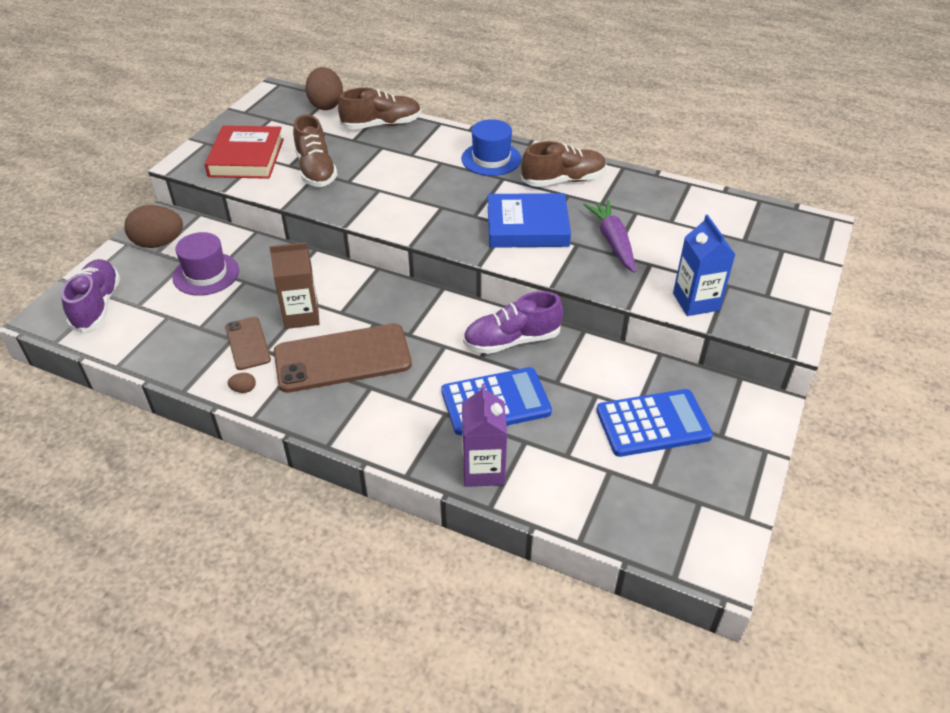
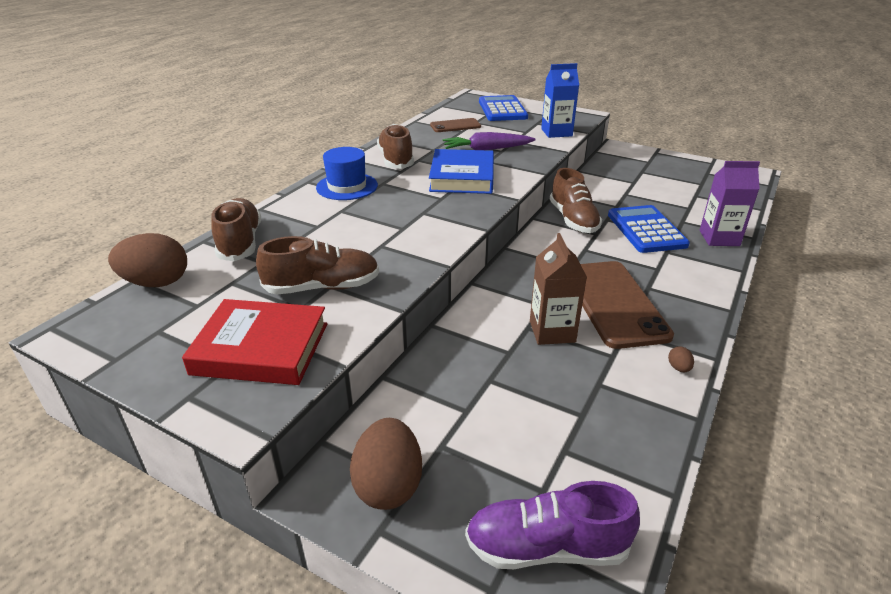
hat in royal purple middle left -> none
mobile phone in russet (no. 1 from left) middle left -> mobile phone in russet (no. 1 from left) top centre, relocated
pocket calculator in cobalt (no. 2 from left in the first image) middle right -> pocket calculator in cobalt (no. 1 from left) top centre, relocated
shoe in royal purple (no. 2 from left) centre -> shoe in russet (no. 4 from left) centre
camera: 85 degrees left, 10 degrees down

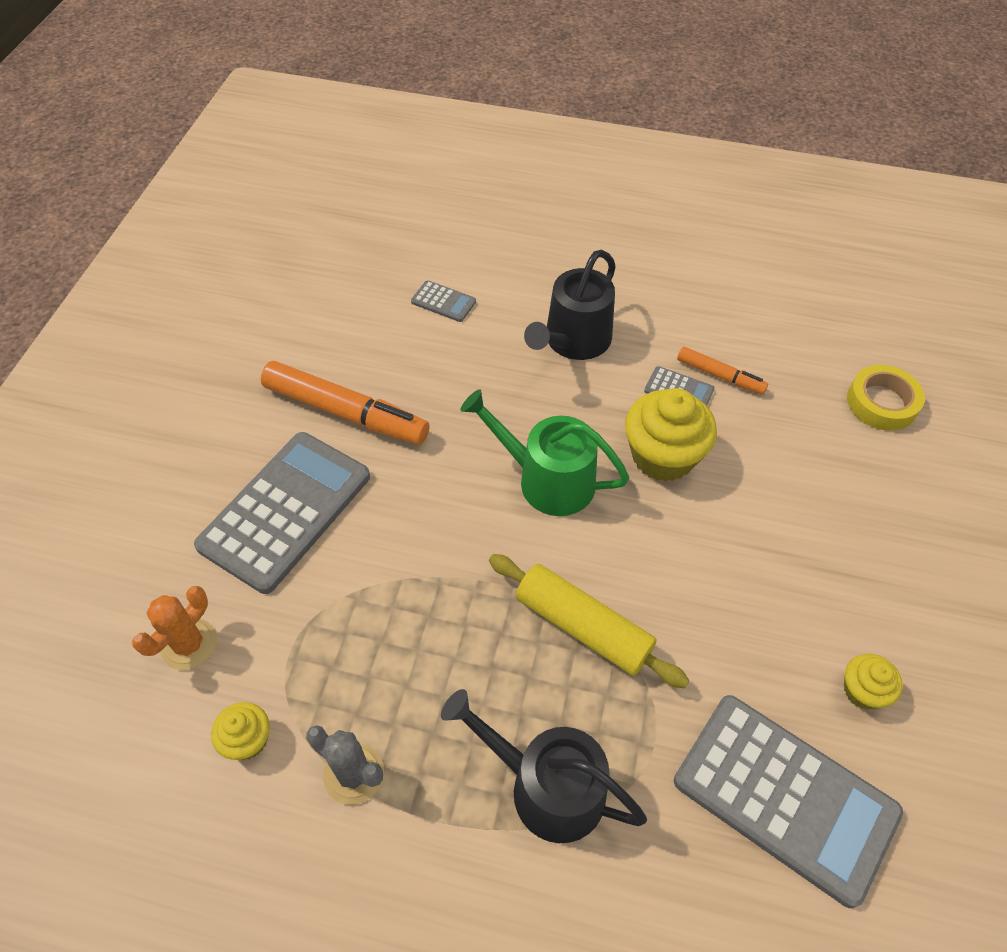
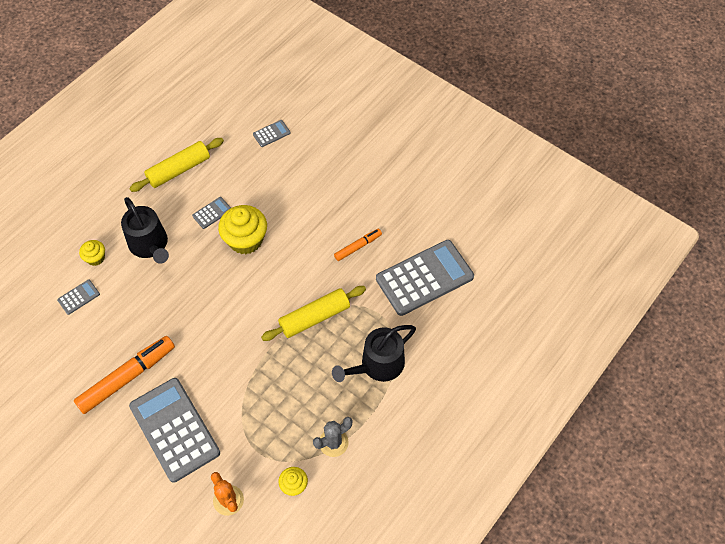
watering can in green centre -> none
none -> pastry roller in golden (no. 1 from left) top left
marker in bright orange (no. 2 from left) middle right -> marker in bright orange (no. 2 from left) centre, relocated
muffin in golden (no. 3 from left in the first image) bottom right -> muffin in golden (no. 1 from left) middle left, relocated
roll of tape in golden middle right -> pocket calculator in gray (no. 4 from left) top centre
camera: 65 degrees left, 5 degrees up

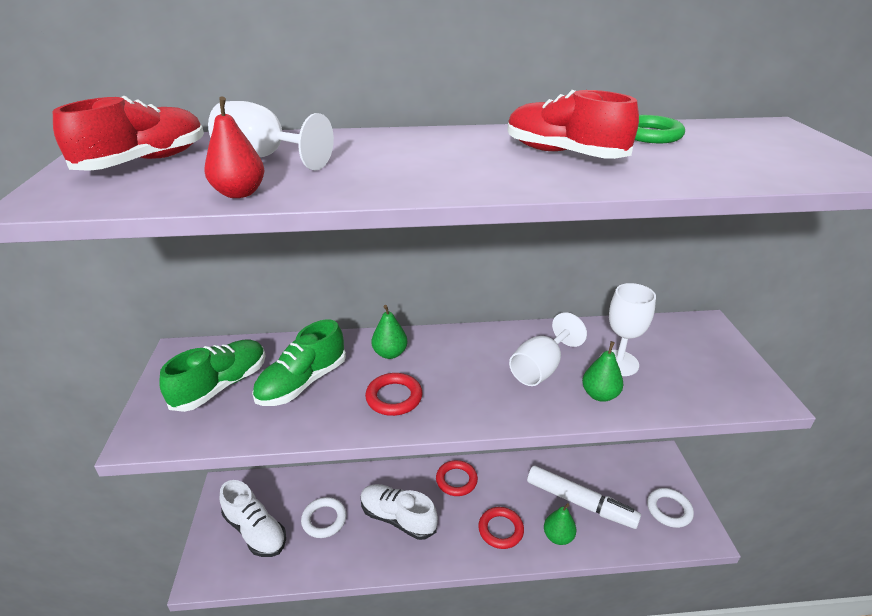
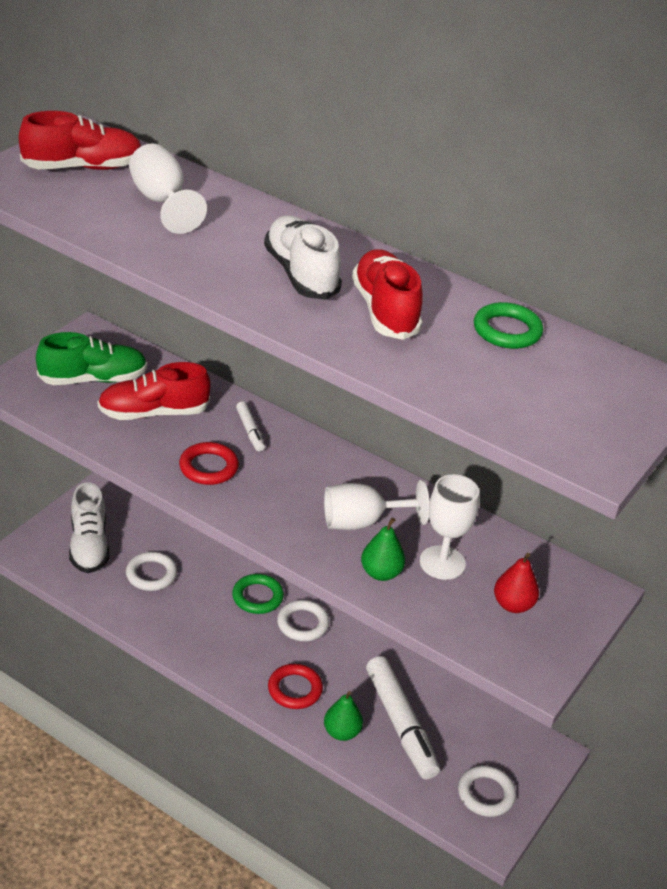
none -> torus in green (no. 1 from left) bottom centre
pear fruit in scarlet top left -> pear fruit in scarlet middle right, relocated
shoe in pure white (no. 2 from left) bottom centre -> shoe in pure white (no. 2 from left) top centre, relocated
pear fruit in green (no. 1 from left) centre -> marker in pure white (no. 1 from left) centre
shoe in green (no. 2 from left) centre -> shoe in scarlet (no. 2 from left) middle left
torus in scarlet (no. 2 from left) bottom centre -> torus in pure white (no. 2 from left) bottom centre
camera: 35 degrees right, 5 degrees up

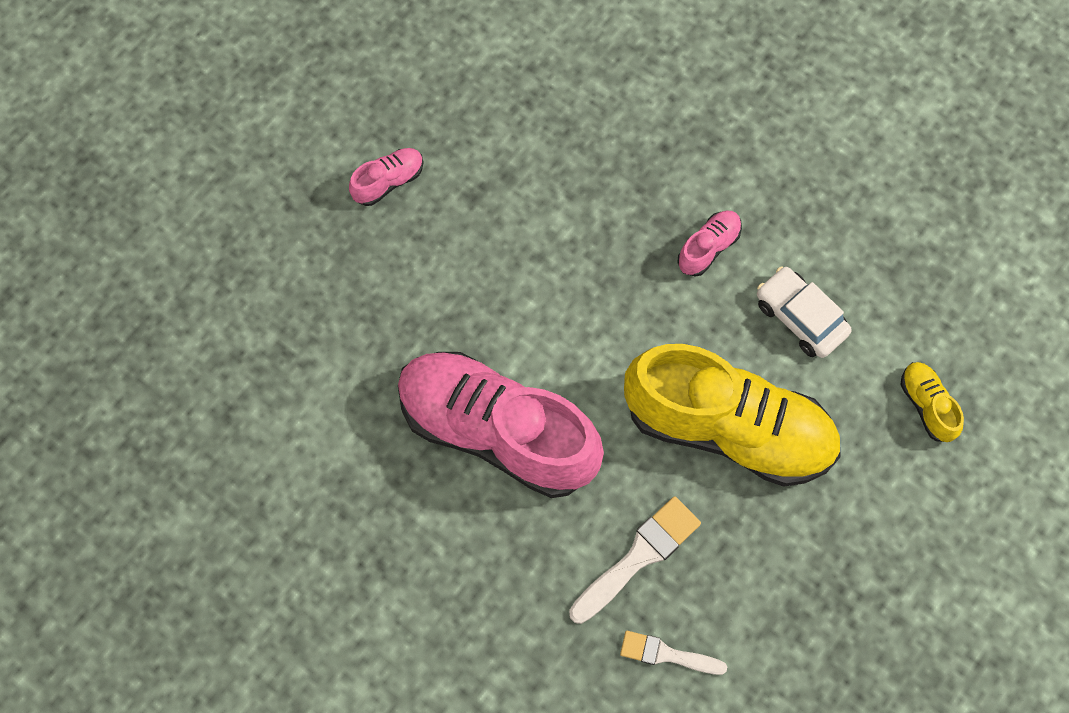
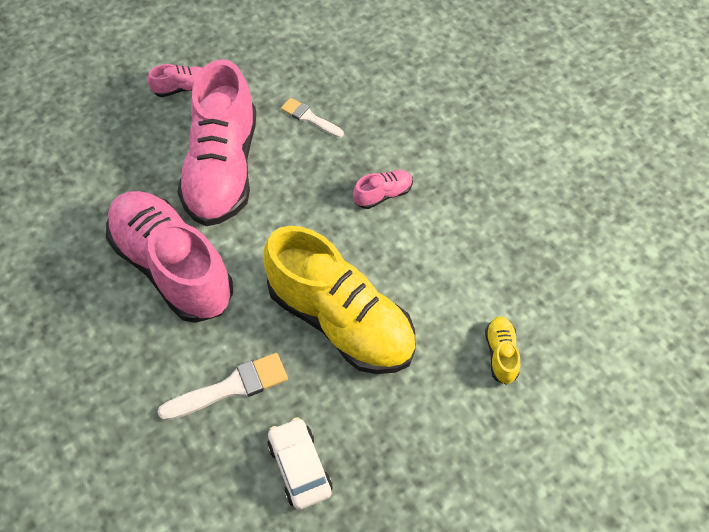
none -> shoe in pink (no. 3 from left) top left
paintbrush in pure white (no. 2 from left) bottom centre -> paintbrush in pure white (no. 2 from left) top centre, relocated
car in pure white middle right -> car in pure white bottom centre, relocated
camera: 20 degrees right, 10 degrees down

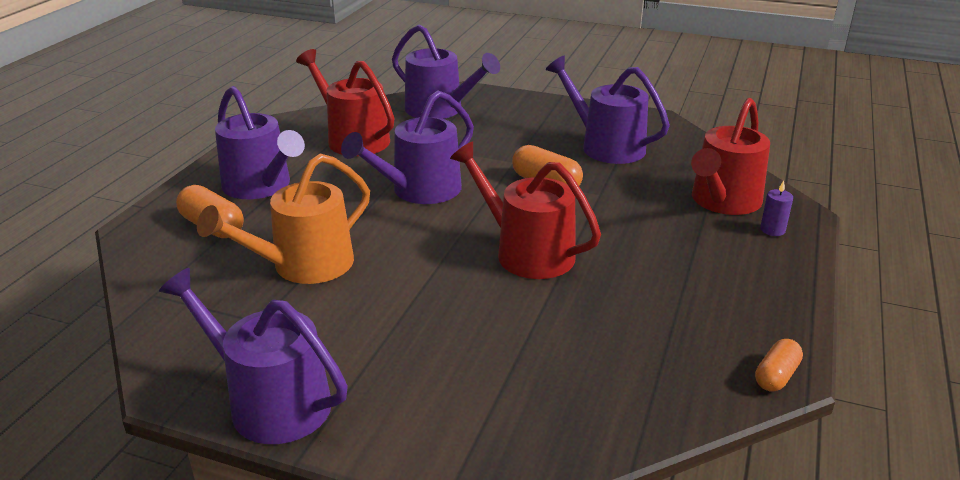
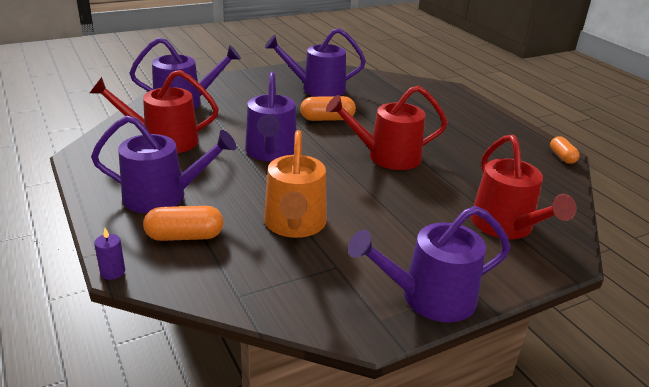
watering can in scarlet (no. 3 from left) top right -> watering can in scarlet (no. 3 from left) middle right, relocated
wax candle in royal purple middle right -> wax candle in royal purple middle left, relocated
camera: 50 degrees left, 0 degrees up

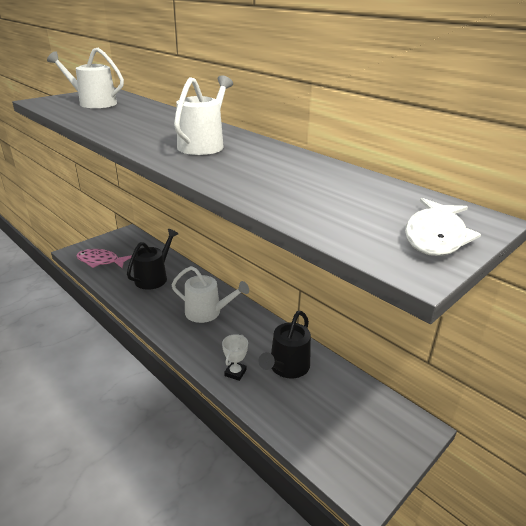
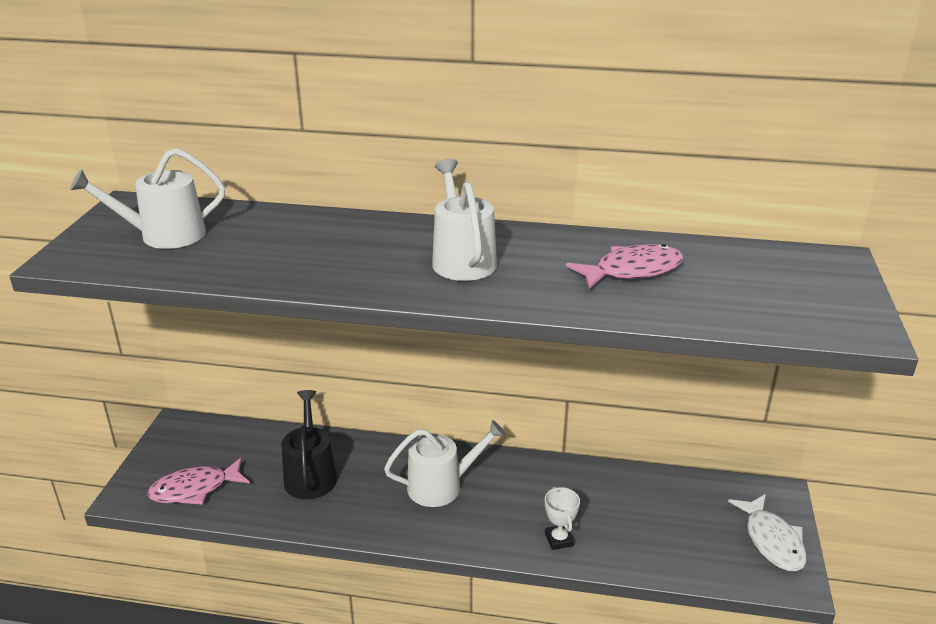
watering can in ebony (no. 2 from left) centre -> none
none -> fish figure in pink (no. 2 from left) middle right
fish figure in pure white middle right -> fish figure in pure white bottom right, relocated
camera: 35 degrees left, 0 degrees up

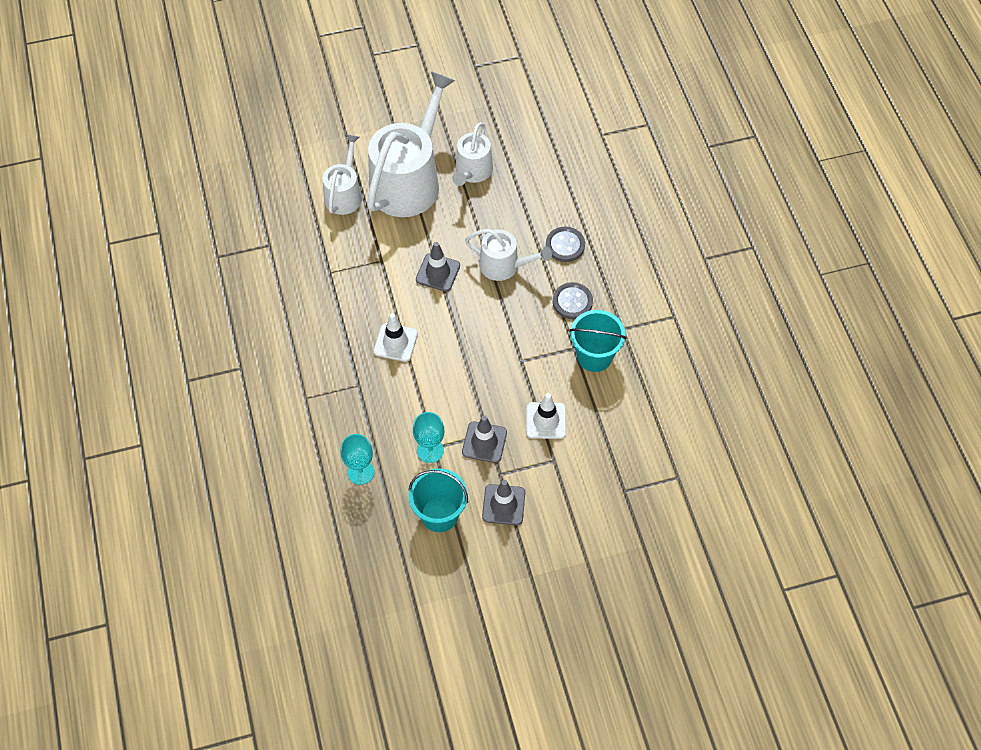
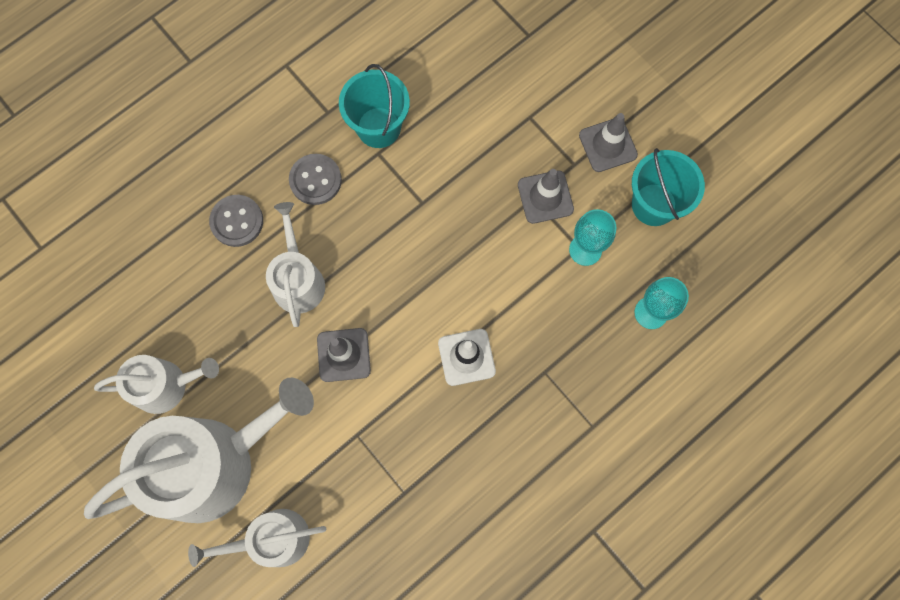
traffic cone in pure white (no. 2 from left) centre -> none
watering can in pure white (no. 2 from left) top centre -> watering can in pure white (no. 2 from left) bottom left, 150 degrees clockwise
camera: 115 degrees left, 15 degrees up

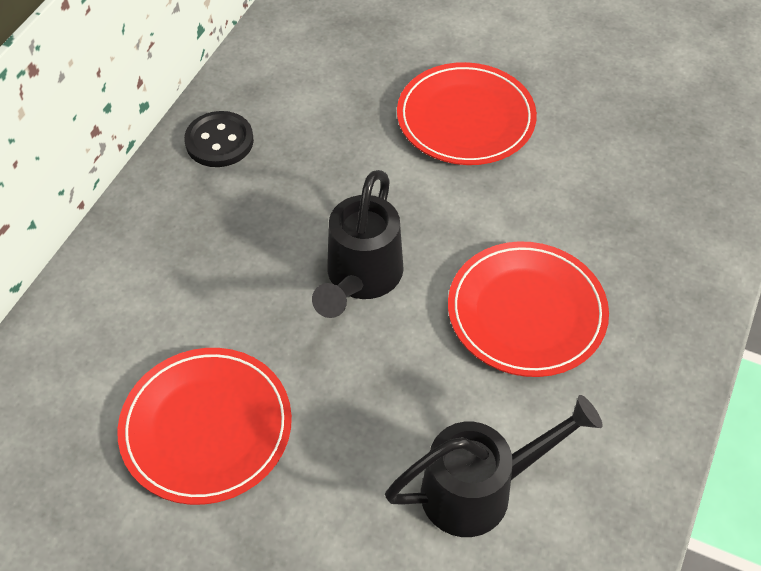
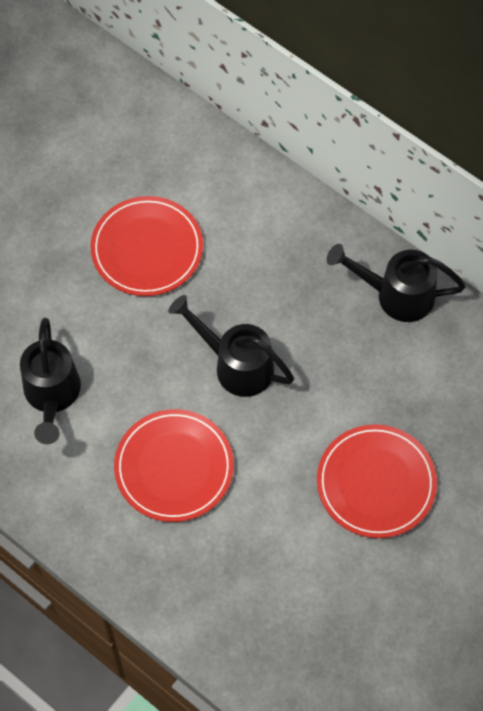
button in ebony top left -> watering can in ebony (no. 3 from left) middle right
camera: 105 degrees right, 10 degrees up

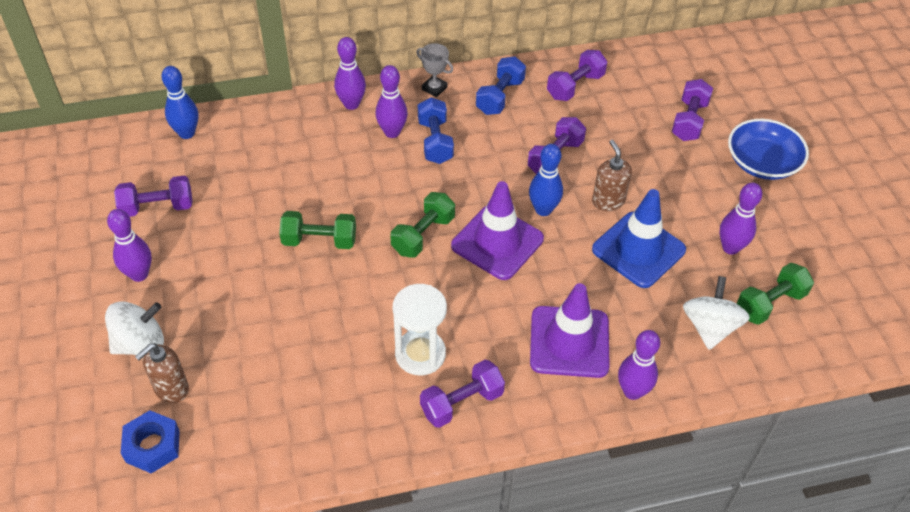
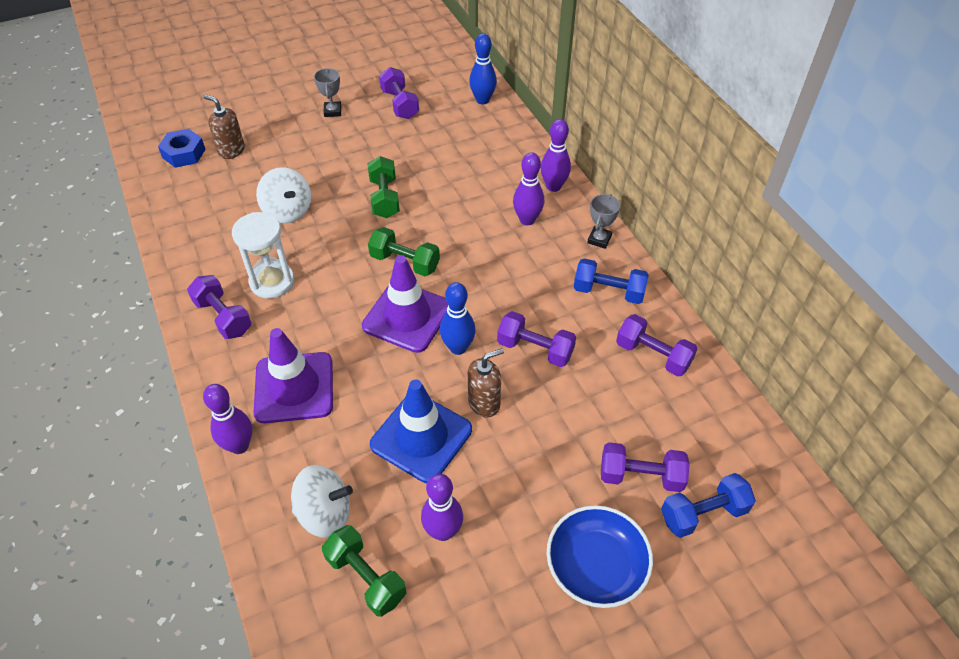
toy top in pure white (no. 1 from left) middle left -> toy top in pure white (no. 1 from left) top left, relocated
hand weight in cobalt (no. 1 from left in the first image) top centre -> hand weight in cobalt (no. 2 from left) bottom right, relocated
skittle in royal purple (no. 1 from left) middle left -> prize cup in gray (no. 1 from left) top centre
camera: 80 degrees right, 0 degrees up

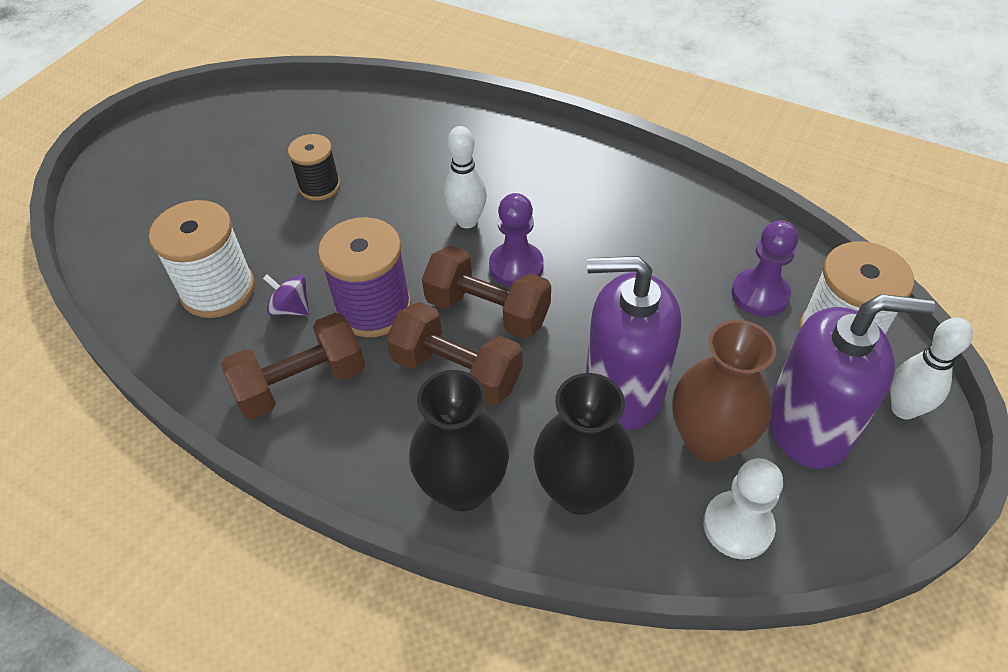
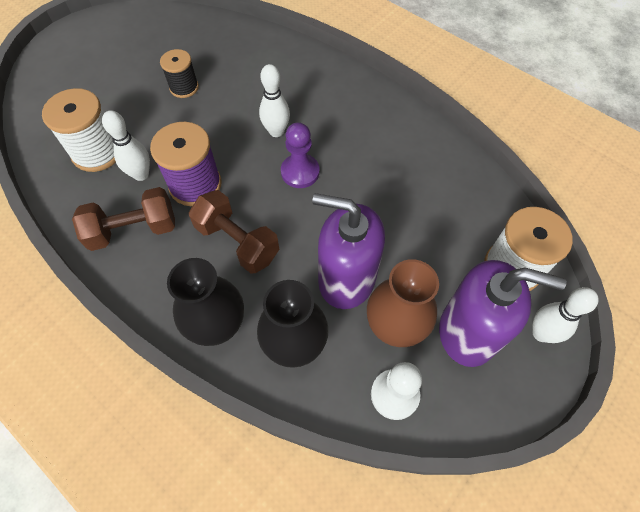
hand weight in russet (no. 3 from left) centre -> none
game pawn in royal purple (no. 2 from left) middle right -> none
toy top in royal purple middle left -> skittle in pure white (no. 1 from left) top left
camera: 10 degrees right, 10 degrees up

